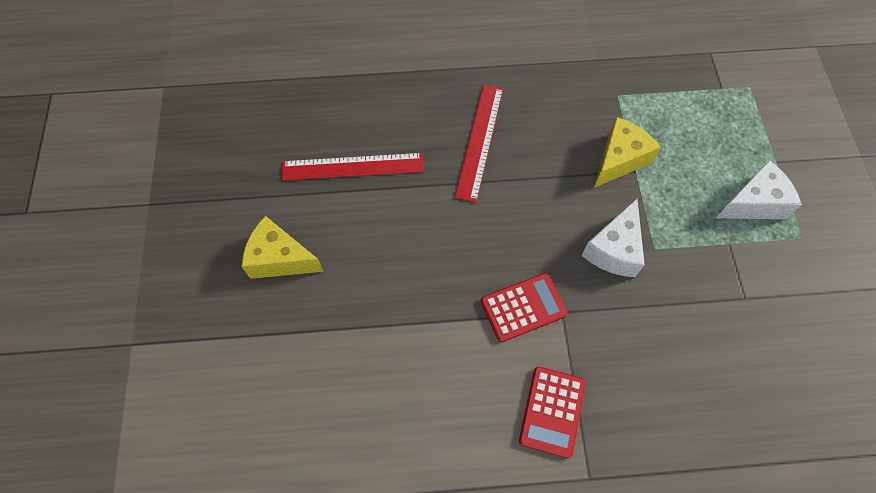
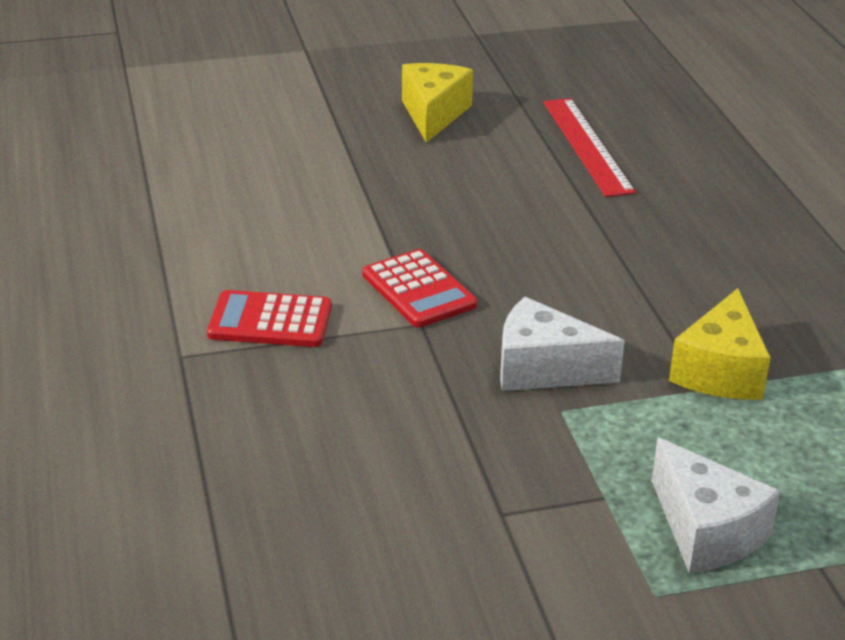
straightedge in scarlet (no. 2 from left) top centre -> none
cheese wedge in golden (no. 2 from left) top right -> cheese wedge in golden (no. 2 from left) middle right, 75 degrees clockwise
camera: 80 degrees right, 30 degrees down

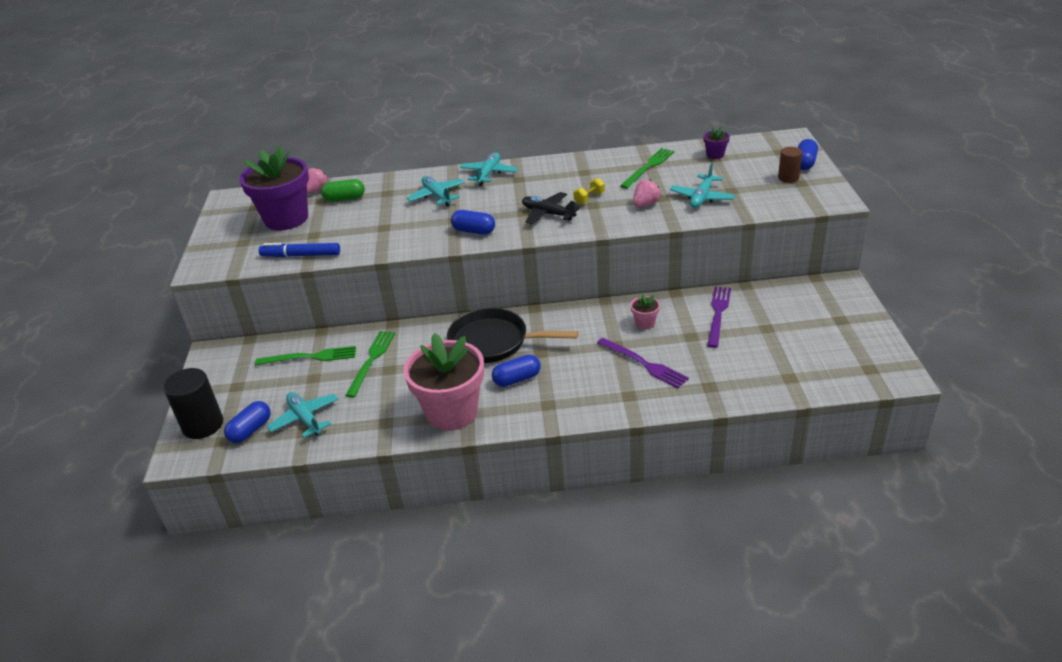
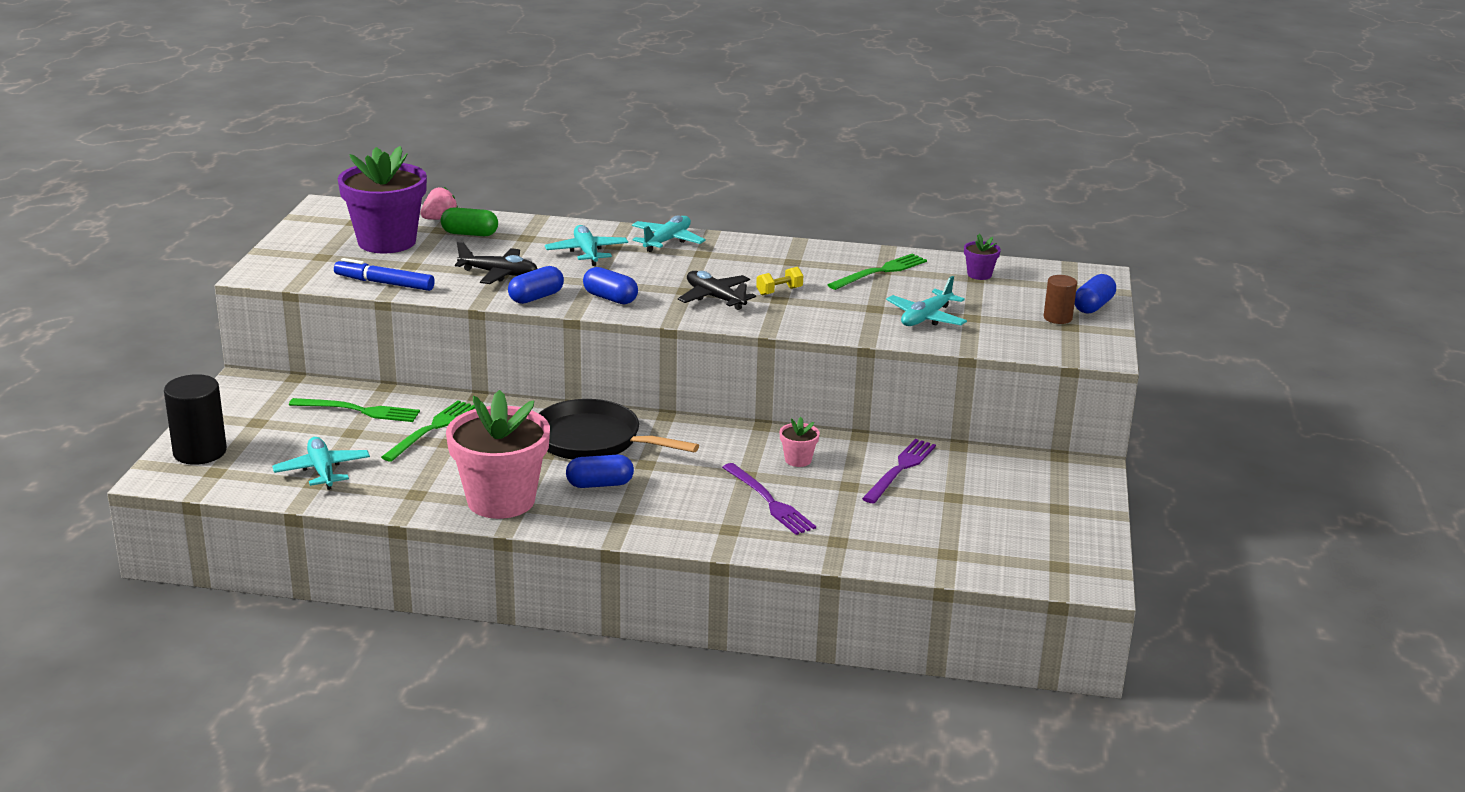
berry in pink (no. 2 from left) top centre -> none
none -> plane in ebony (no. 1 from left) top centre
pill in cobalt (no. 1 from left) middle left -> pill in cobalt (no. 1 from left) centre, relocated
camera: 10 degrees right, 10 degrees down

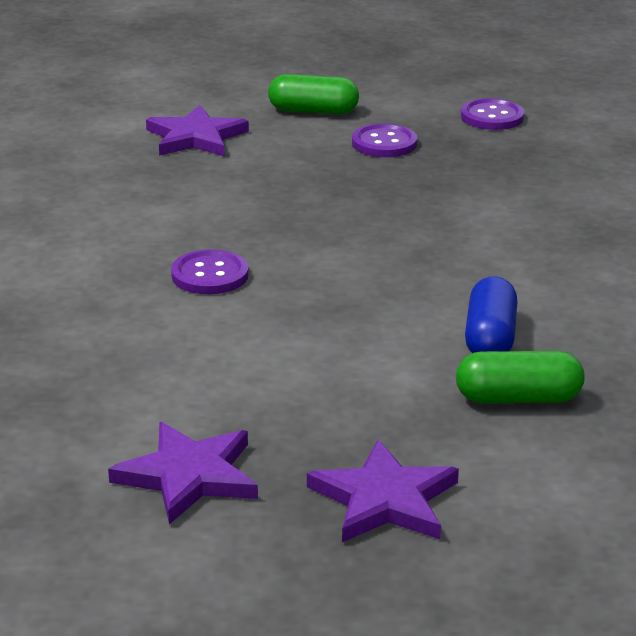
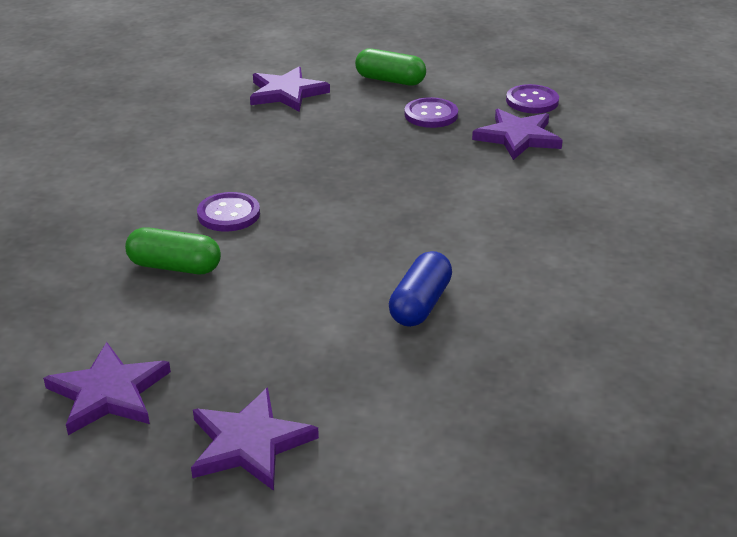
none -> five-pointed star in royal purple (no. 4 from left) top right
pill in green (no. 2 from left in the first image) middle right -> pill in green (no. 1 from left) middle left, relocated
camera: 15 degrees right, 5 degrees up

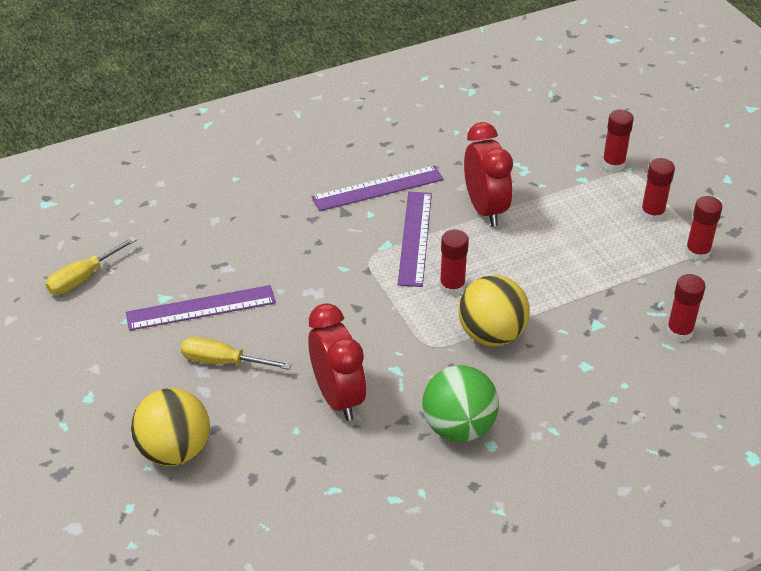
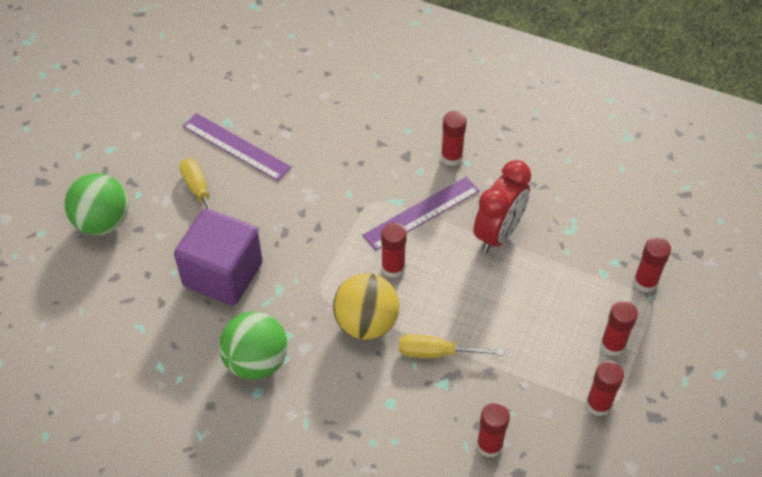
hand screwdriver in golden (no. 1 from left in the first image) middle left -> hand screwdriver in golden (no. 2 from left) bottom centre, relocated
bedside clock in scarlet (no. 1 from left) centre -> cube in royal purple middle left
straightedge in royal purple (no. 2 from left) top centre -> glue stick in scarlet (no. 2 from left) top centre
sphere in golden (no. 1 from left) bottom left -> sphere in green (no. 1 from left) middle left
camera: 50 degrees right, 10 degrees up

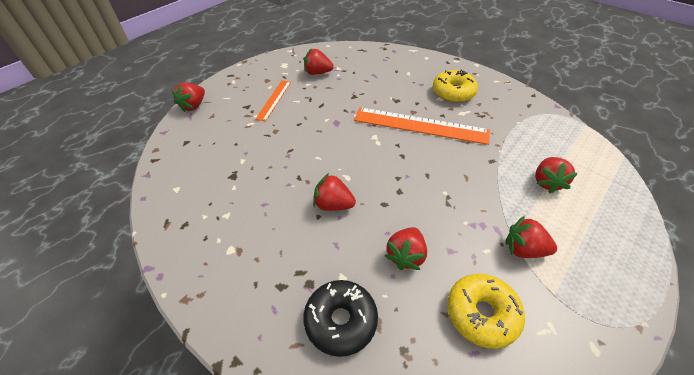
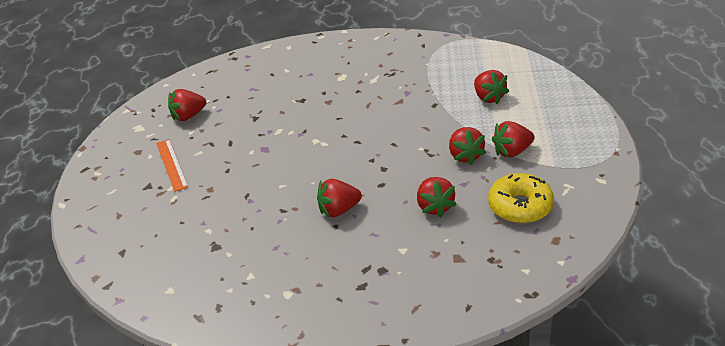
donut in ebony bottom centre -> none
straightedge in bright orange (no. 2 from left) centre -> none
donut in golden (no. 1 from left) top centre -> none
berry in scarlet (no. 1 from left in the first image) top left -> berry in scarlet (no. 4 from left) centre, relocated
camera: 35 degrees left, 10 degrees down

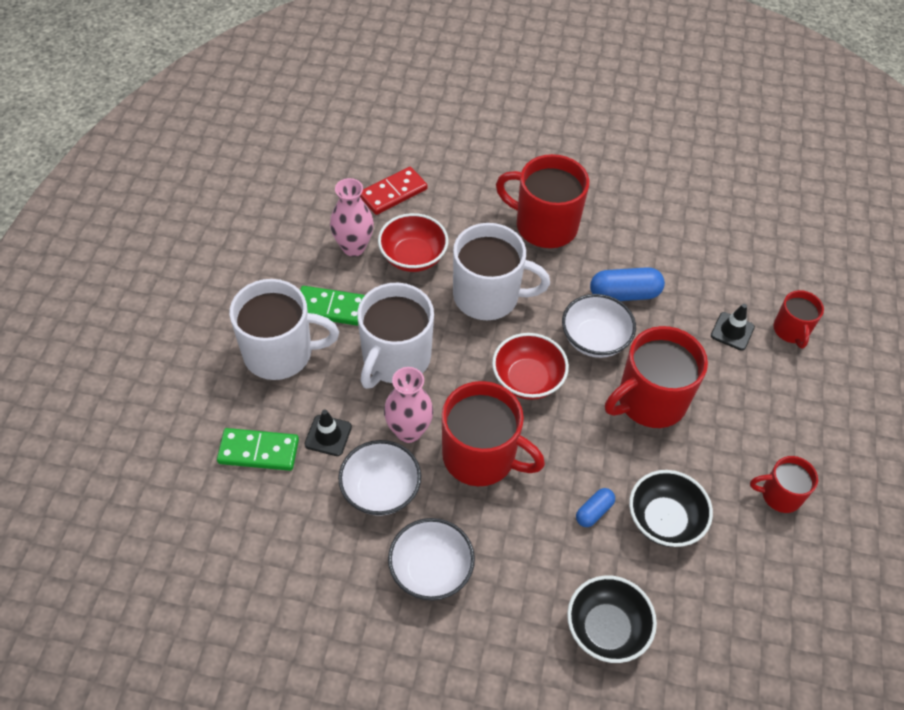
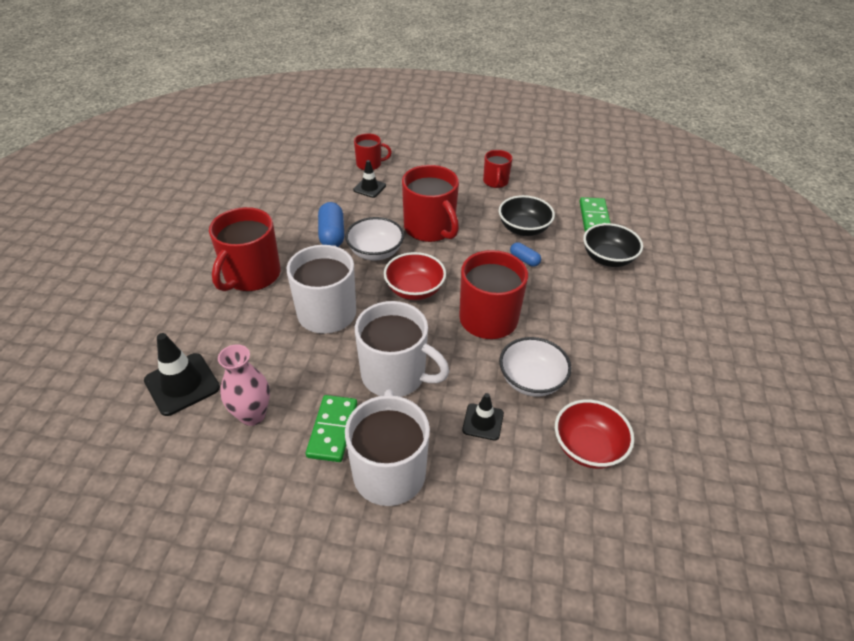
vase in pink (no. 2 from left) centre -> none
deep dish in pure white (no. 2 from left) bottom centre -> none
domino tile in green (no. 1 from left in the first image) middle left -> domino tile in green (no. 2 from left) middle right, relocated
deep dish in scarlet (no. 1 from left in the first image) centre -> deep dish in scarlet (no. 2 from left) bottom right, relocated
domino tile in scarlet top centre -> traffic cone in ebony (no. 1 from left) middle left
camera: 90 degrees left, 10 degrees down

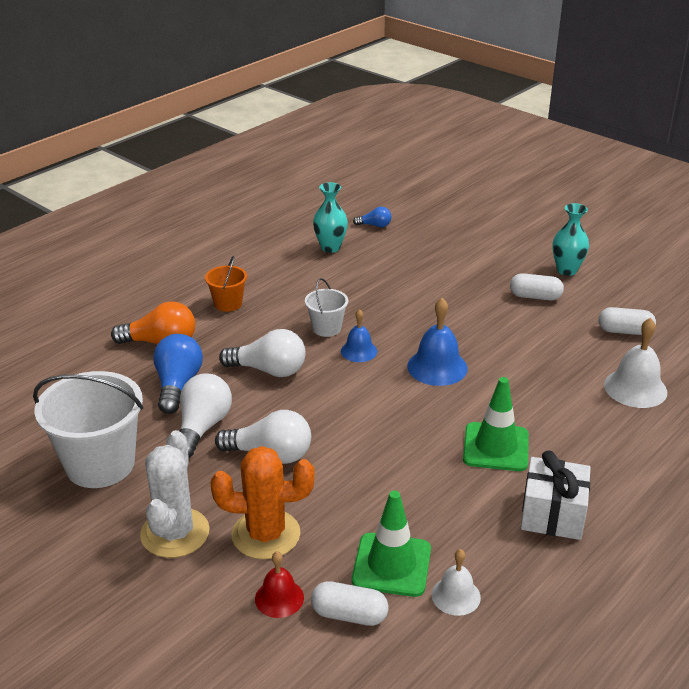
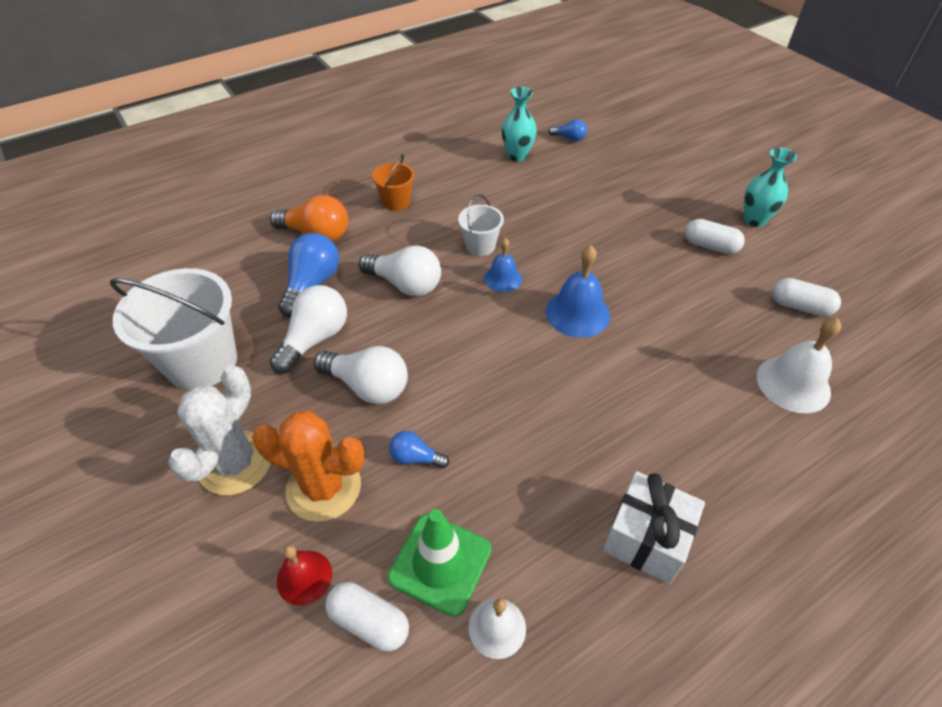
traffic cone in green (no. 2 from left) middle right -> none
none -> light bulb in cobalt (no. 2 from left) centre
camera: 15 degrees right, 15 degrees up

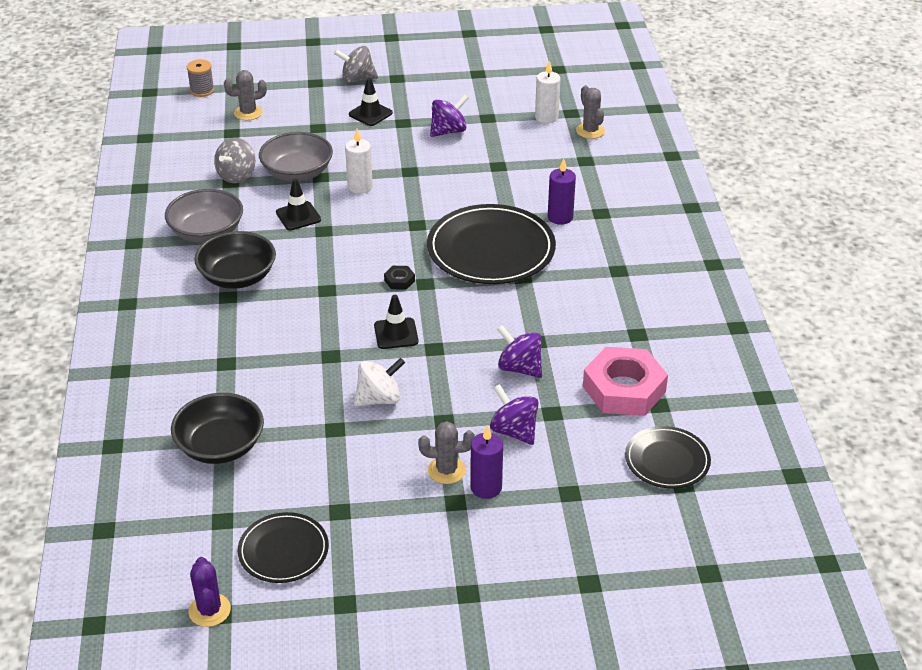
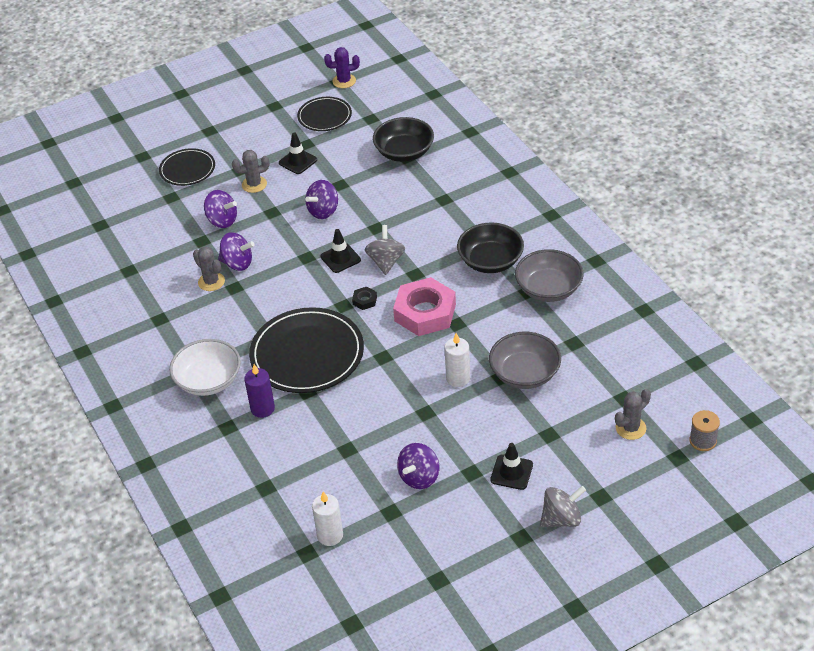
wax candle in royal purple (no. 1 from left) bottom centre -> none
none -> deep dish in pure white middle left
toy top in gray (no. 1 from left) top left -> toy top in gray (no. 1 from left) centre, relocated
traffic cone in ebony (no. 1 from left) top left -> traffic cone in ebony (no. 1 from left) top centre, relocated
cactus in gray (no. 3 from left in the first image) top centre -> cactus in gray (no. 1 from left) middle left, relocated
nut in pink middle right -> nut in pink centre, relocated
plate in ebony (no. 3 from left in the first image) bottom right -> plate in ebony (no. 1 from left) top left, relocated
toy top in pure white centre -> toy top in royal purple (no. 3 from left) top centre
cactus in royal purple bottom left -> cactus in royal purple top centre, 60 degrees counterclockwise
camera: 160 degrees right, 5 degrees up

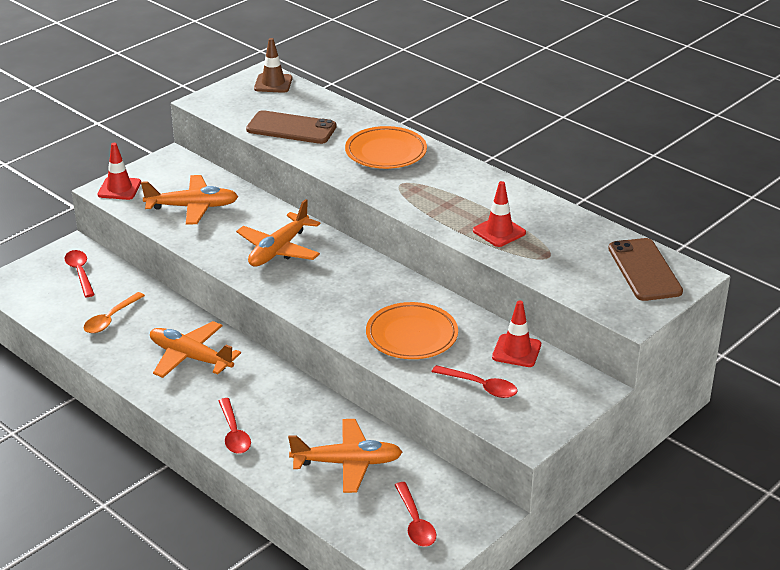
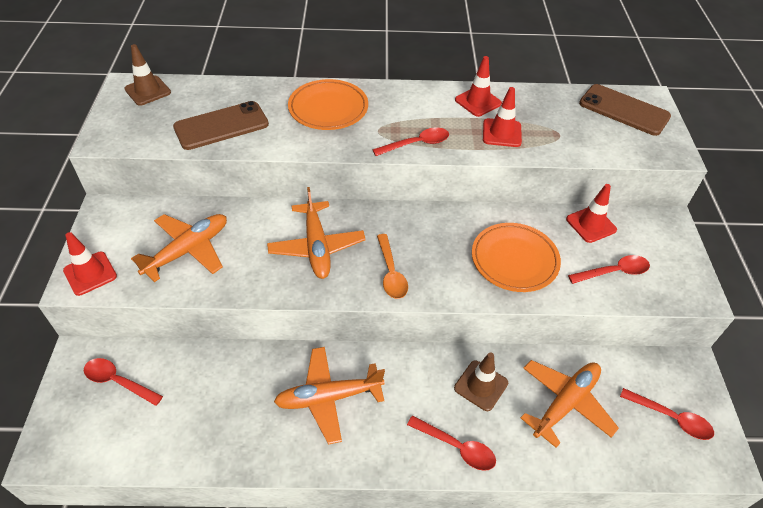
none -> tablespoon in scarlet (no. 2 from left) top centre
none -> traffic cone in russet (no. 2 from left) bottom centre
none -> traffic cone in scarlet (no. 2 from left) top centre
tablespoon in bright orange middle left -> tablespoon in bright orange centre, relocated
camera: 45 degrees left, 15 degrees up

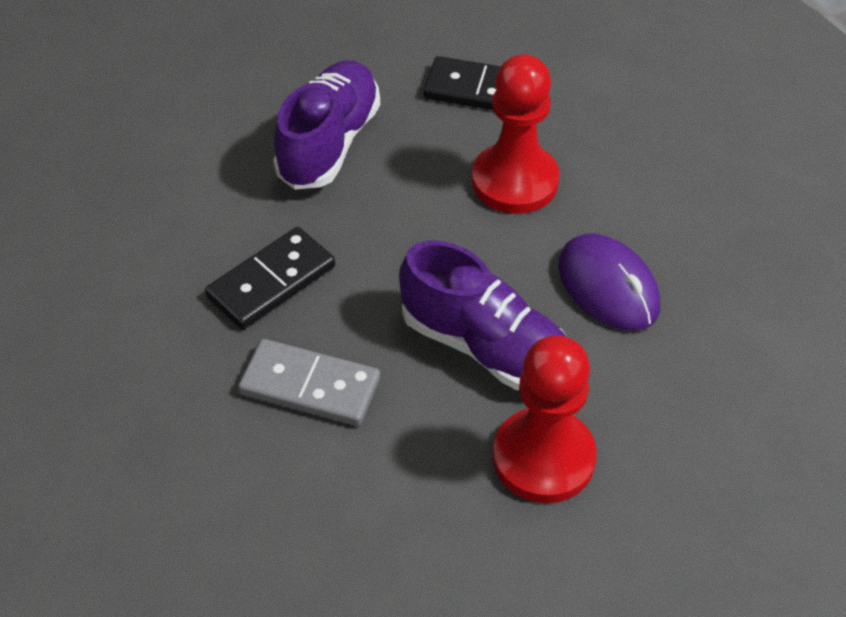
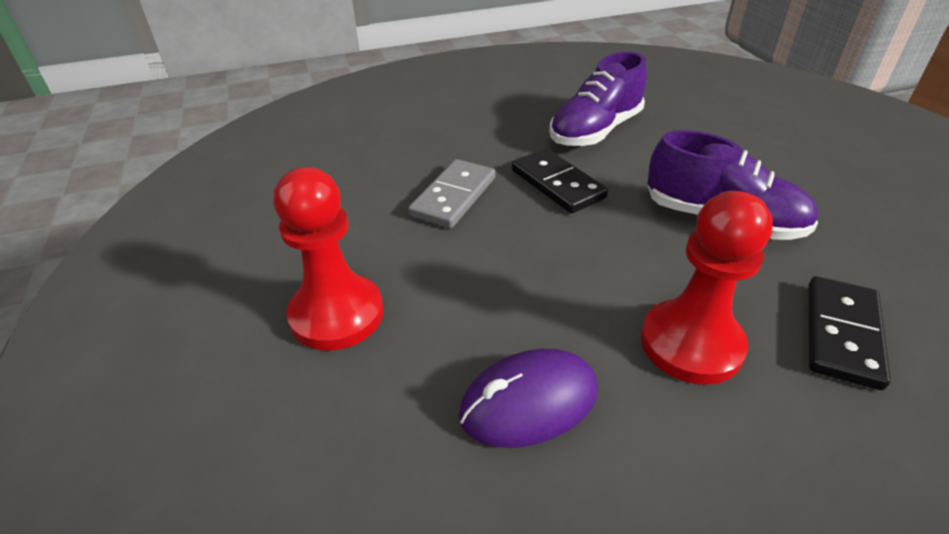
shoe in royal purple (no. 2 from left in the first image) centre -> shoe in royal purple (no. 1 from left) top centre, relocated
camera: 100 degrees right, 10 degrees down

